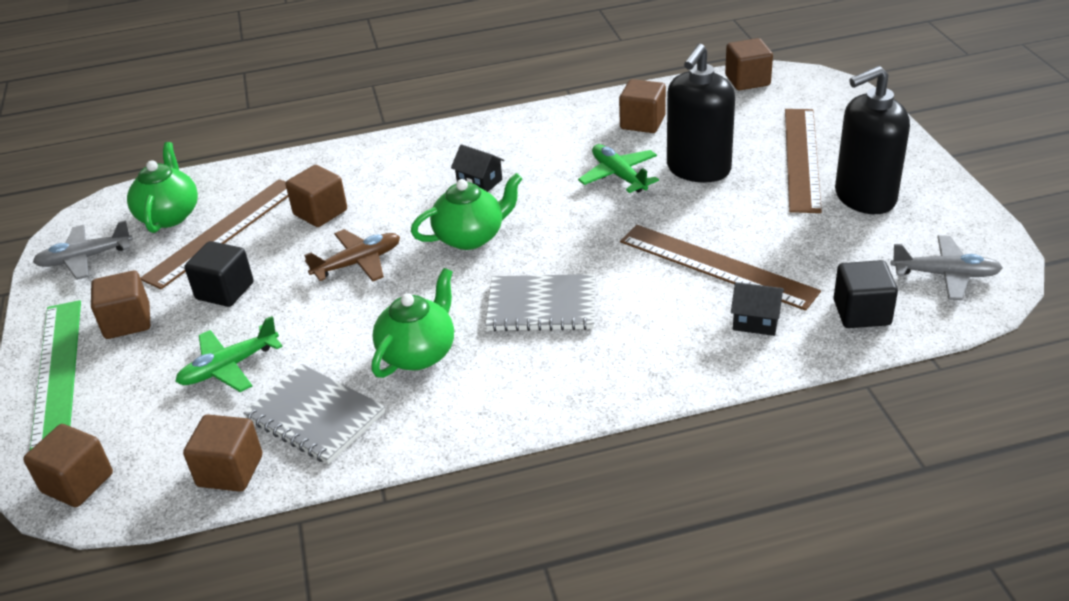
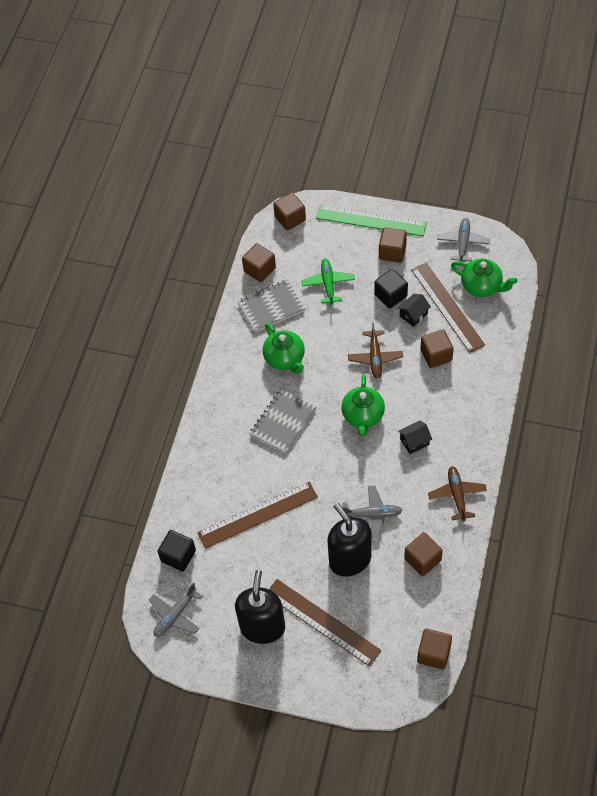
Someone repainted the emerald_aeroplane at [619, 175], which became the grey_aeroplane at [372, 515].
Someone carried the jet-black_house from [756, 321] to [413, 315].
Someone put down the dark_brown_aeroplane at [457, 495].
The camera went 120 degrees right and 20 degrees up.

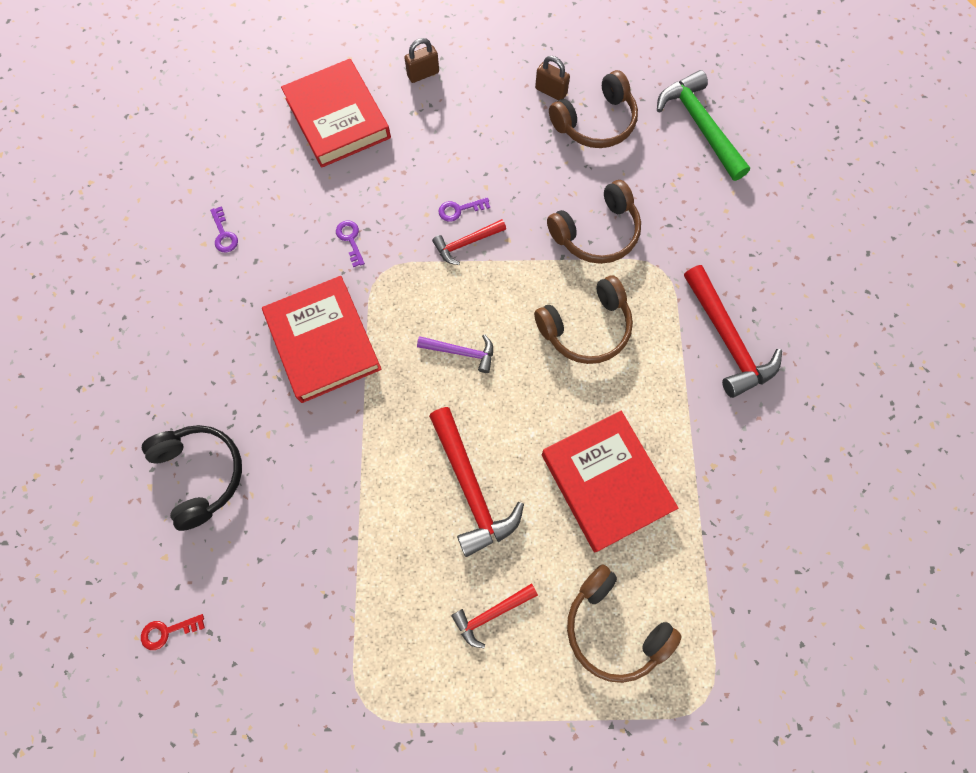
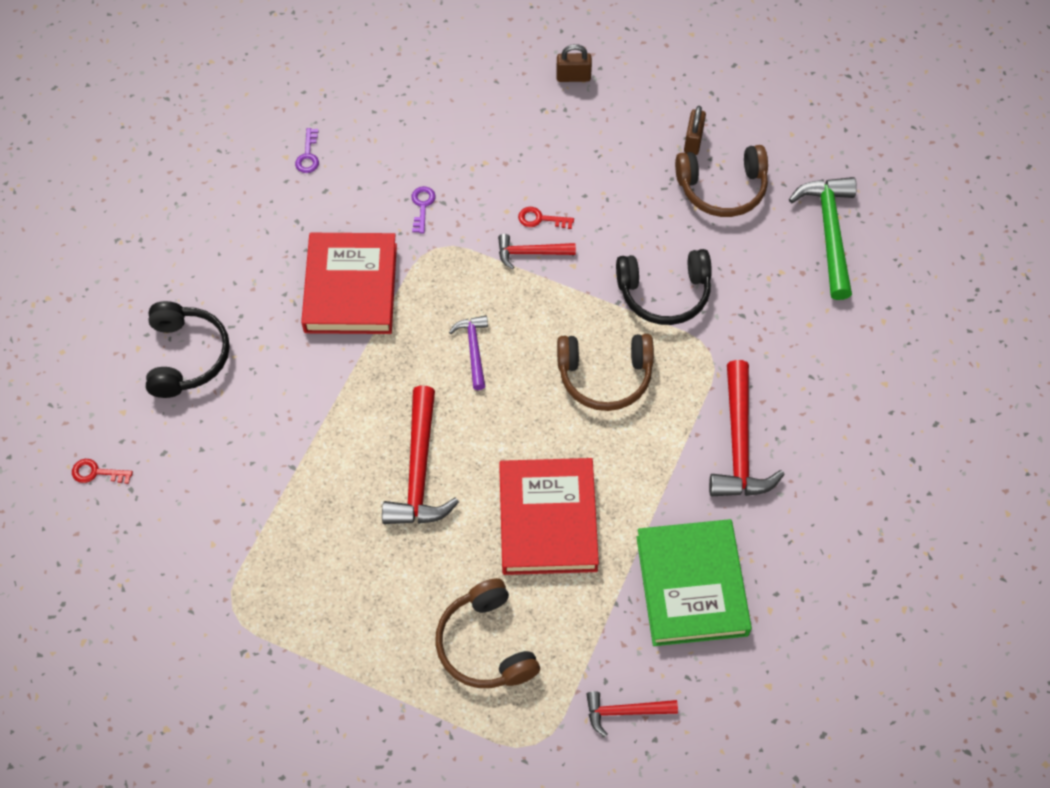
Someone rotated the purple_claw_hammer at [461, 352] by 135 degrees counterclockwise.
Someone repainted the purple_door_key at [459, 210], which became the scarlet_door_key at [540, 219].
Someone carried the scarlet_claw_hammer from [491, 614] to [624, 712].
Someone repainted the dark_brown_over-ear_headphones at [596, 233], which became the jet-black_over-ear_headphones at [664, 293].
Someone put down the emerald_book at [692, 585].
Someone rotated the dark_brown_small_lock at [551, 91] by 45 degrees clockwise.
Someone took away the scarlet_book at [338, 118].
The camera went 25 degrees right and 10 degrees down.

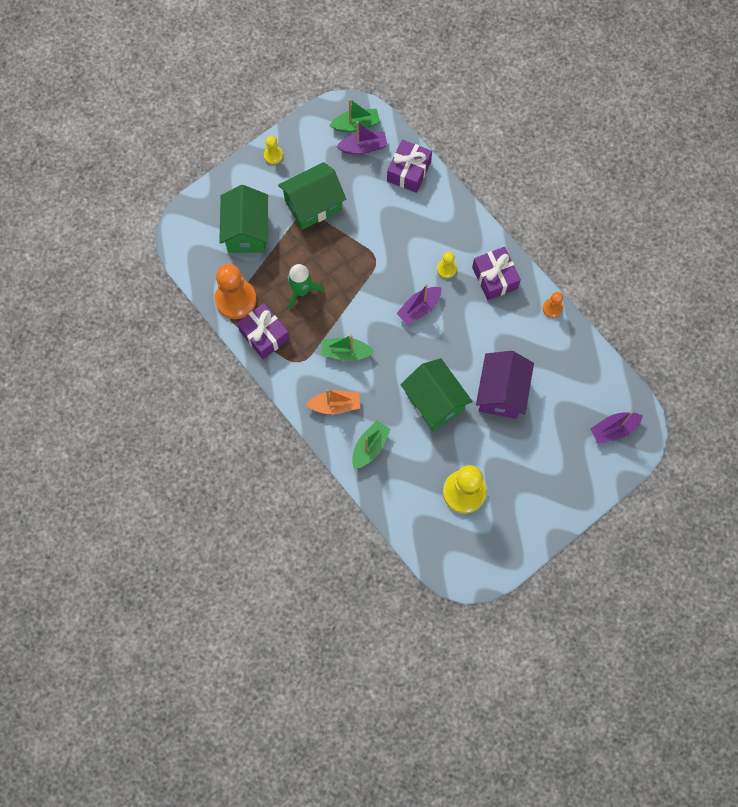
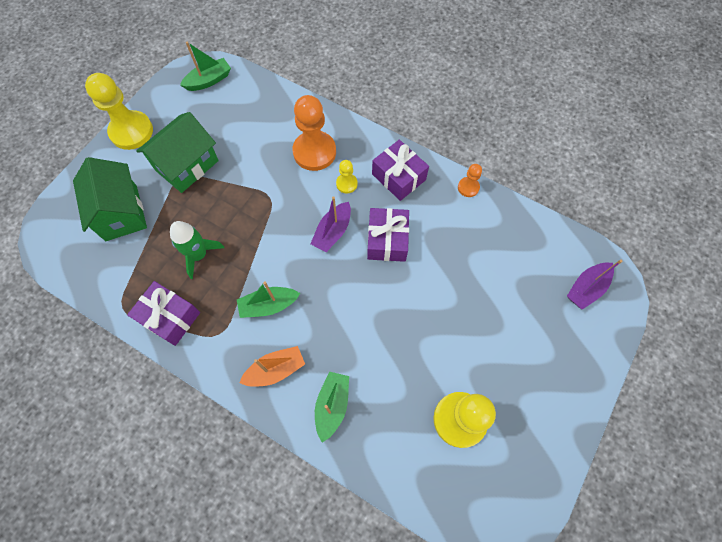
Someone scaled the bright_yellow_pawn at [273, 155] by 2.07.
Someone carried the orange-coloured_pawn from [236, 299] to [314, 152].
Someone carried the purple_wrapped_gift from [409, 171] to [387, 240].
Someone took away the purple_sailboat at [363, 147].
Someone took away the emerald_house at [434, 401].
Someone took away the purple_house at [501, 392].
The camera went 20 degrees left and 5 degrees down.

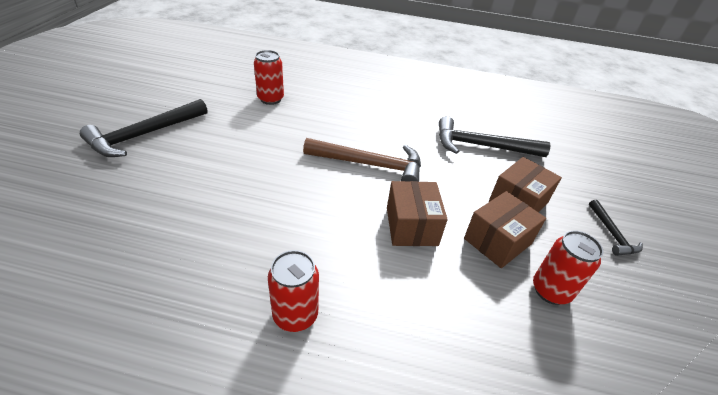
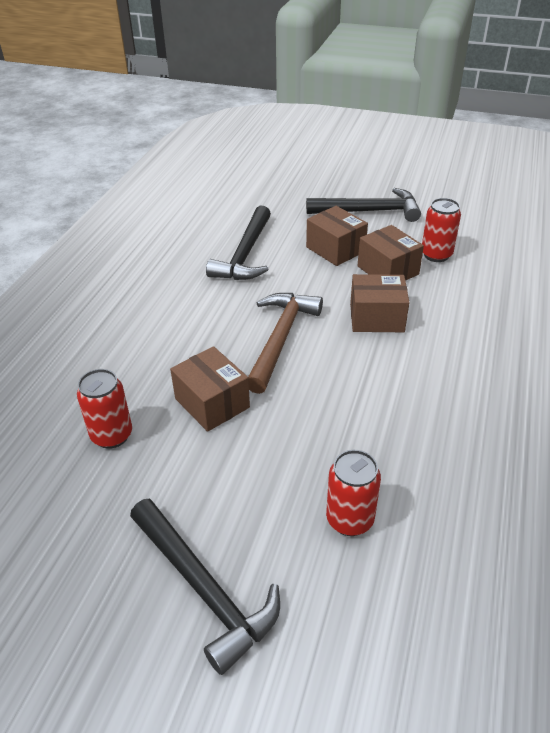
Someone put down the dark_brown_package at [212, 403].
Someone scaled the jet-black_claw_hammer at [611, 234] by 1.90.
Someone carried the scarlet_can from [295, 315] to [349, 520].
The camera went 80 degrees left and 0 degrees up.

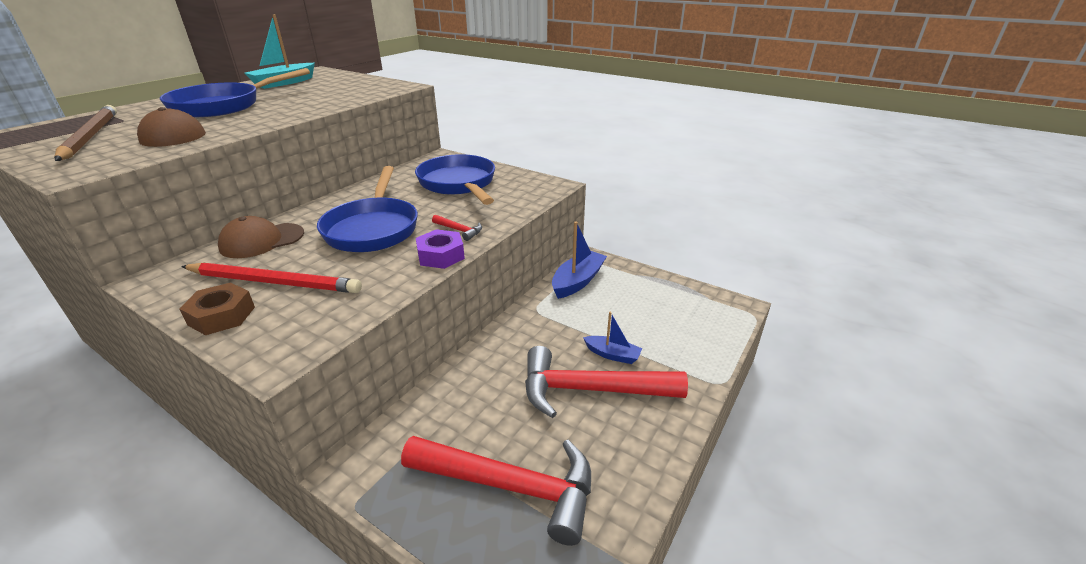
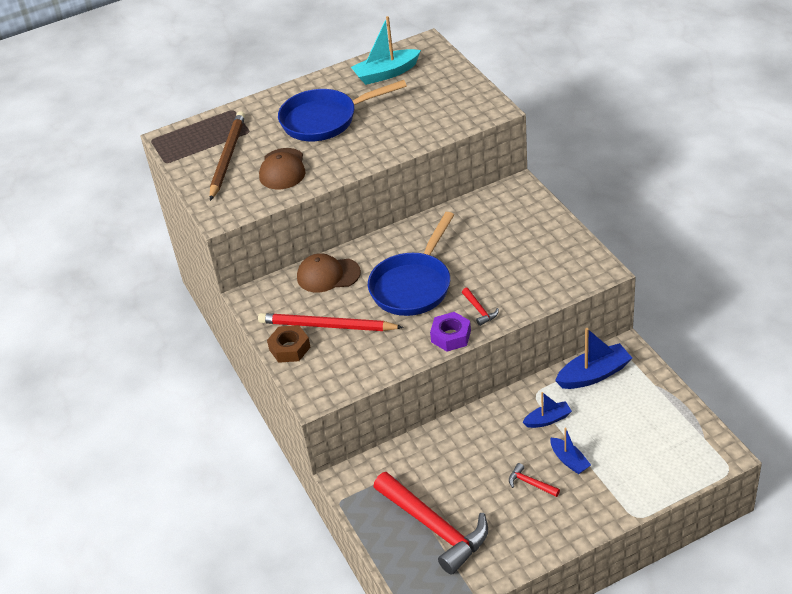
Someone rotated the scarlet_lead_pencil at [274, 282] by 150 degrees clockwise.
Someone scaled the scarlet_claw_hammer at [591, 390] by 0.41.
Someone put down the royal_blue_sailboat at [547, 419].
Someone took away the royal_blue_pan at [459, 184].
The camera went 35 degrees right and 10 degrees up.

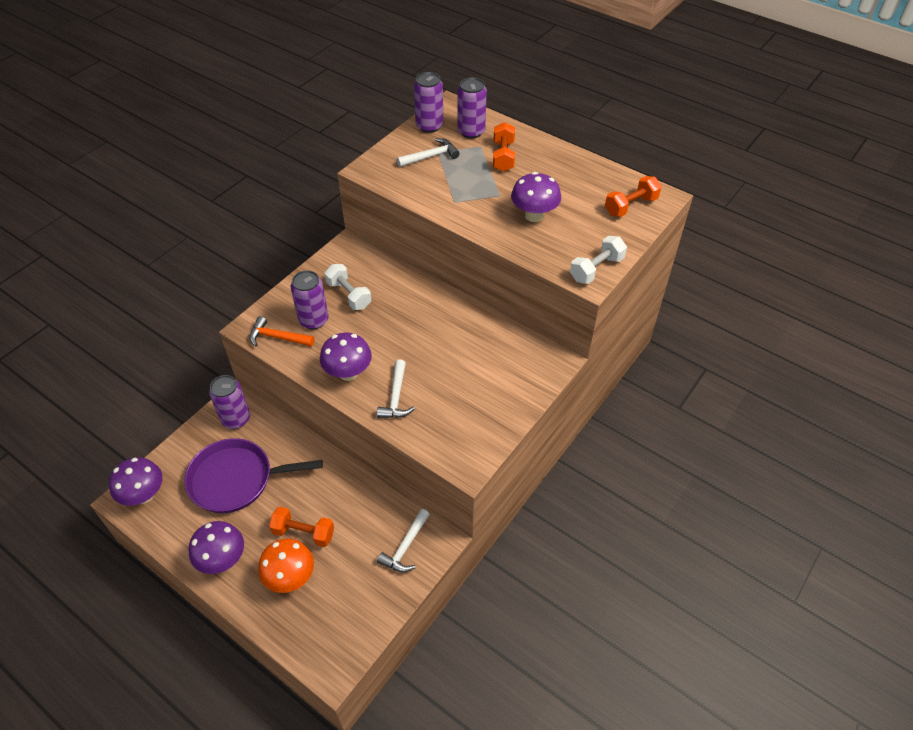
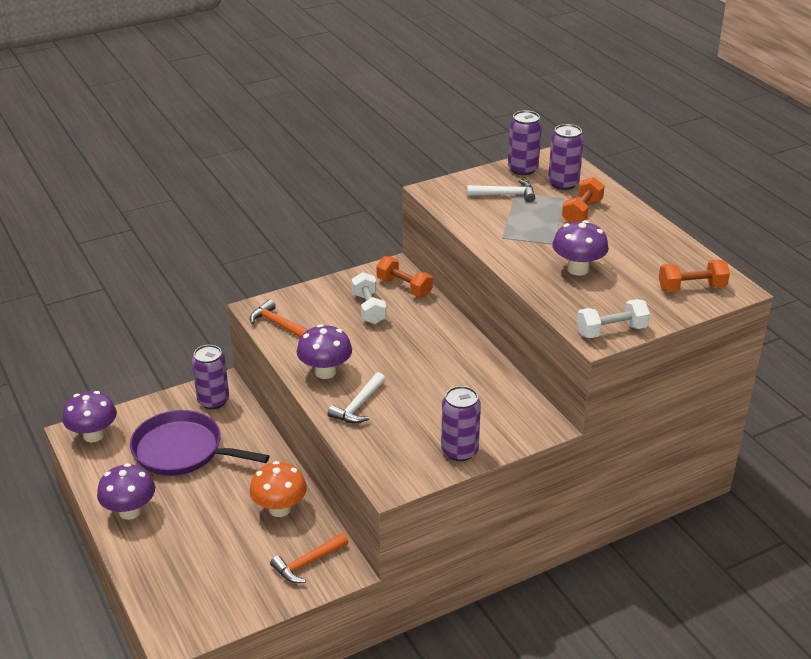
Someone carried the orange-coloured_mushroom from [290, 577] to [279, 509].
Someone repainted the snow-white_claw_hammer at [405, 547], which became the orange-coloured_claw_hammer at [307, 563].
Someone carried the orange-coloured_hand_weight from [303, 533] to [404, 287].
Someone carried the purple_can from [314, 320] to [459, 451].
The camera went 25 degrees right and 15 degrees down.

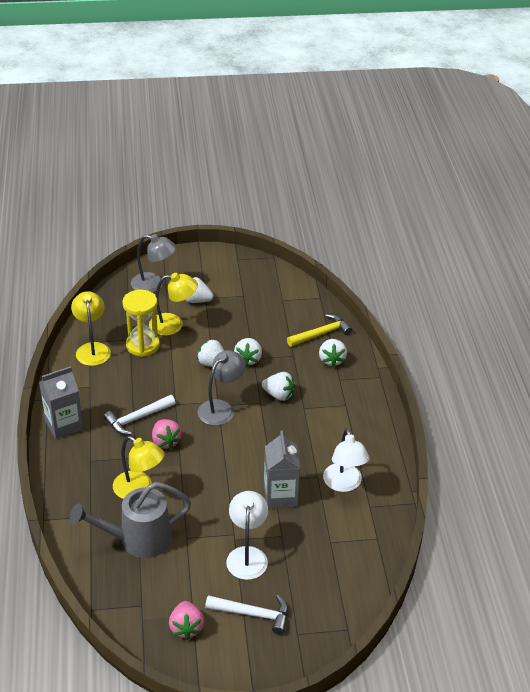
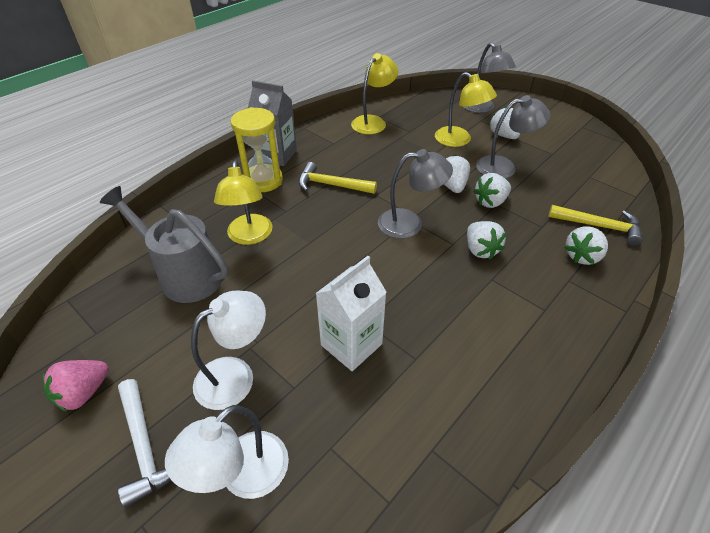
Someone carried the snow-white_reading_lamp from [344, 484] to [243, 476].
Someone carried the bright_yellow_sandglass from [142, 345] to [263, 180].
Someone repainted the snow-white_claw_hammer at [137, 418], which became the bright_yellow_claw_hammer at [331, 185].
Someone repainted the grey_juice_carton at [280, 496], which became the snow-white_juice_carton at [351, 344].
Someone put down the grey_reading_lamp at [504, 166].
Someone took away the rosy_toy_strawberry at [166, 441].
The camera went 50 degrees right and 5 degrees up.

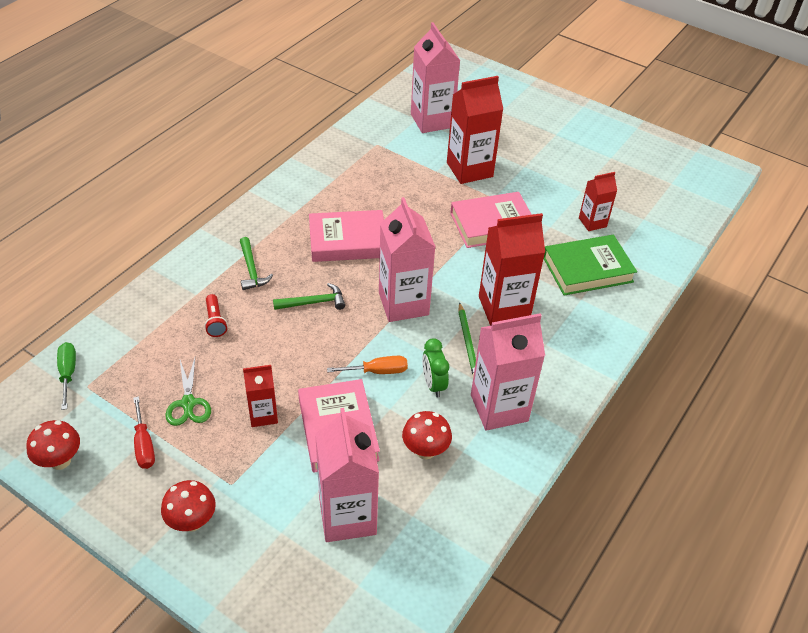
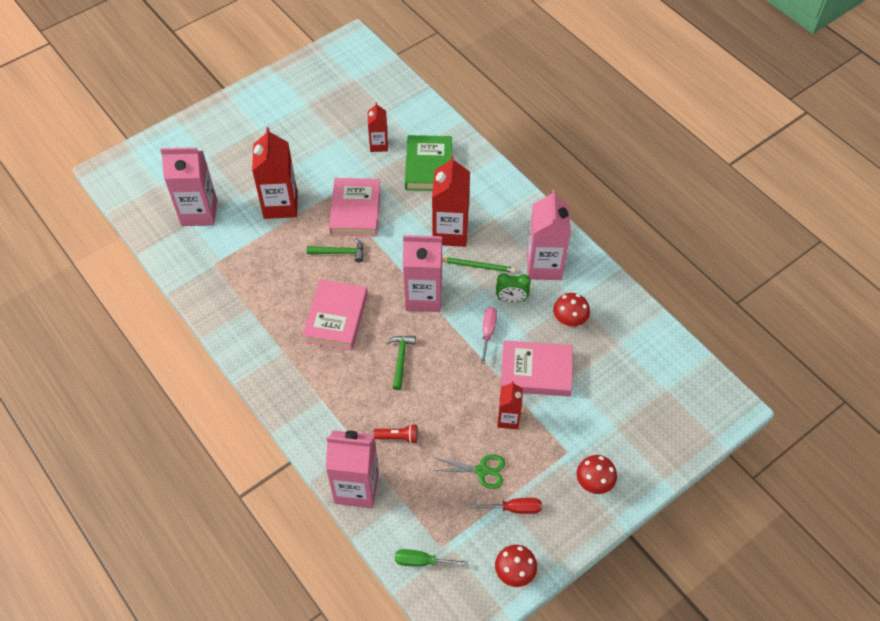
Someone carried the emerald_claw_hammer from [251, 269] to [340, 252].
Someone carried the rosy_juice_carton from [347, 516] to [356, 488].
Someone repainted the orange-coloured_hand_screwdriver at [377, 371], which became the rosy_hand_screwdriver at [488, 332].
The camera went 70 degrees left and 10 degrees up.

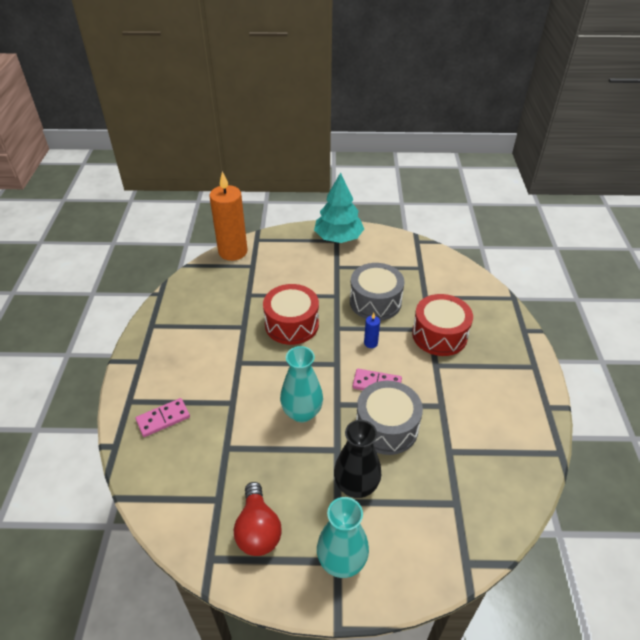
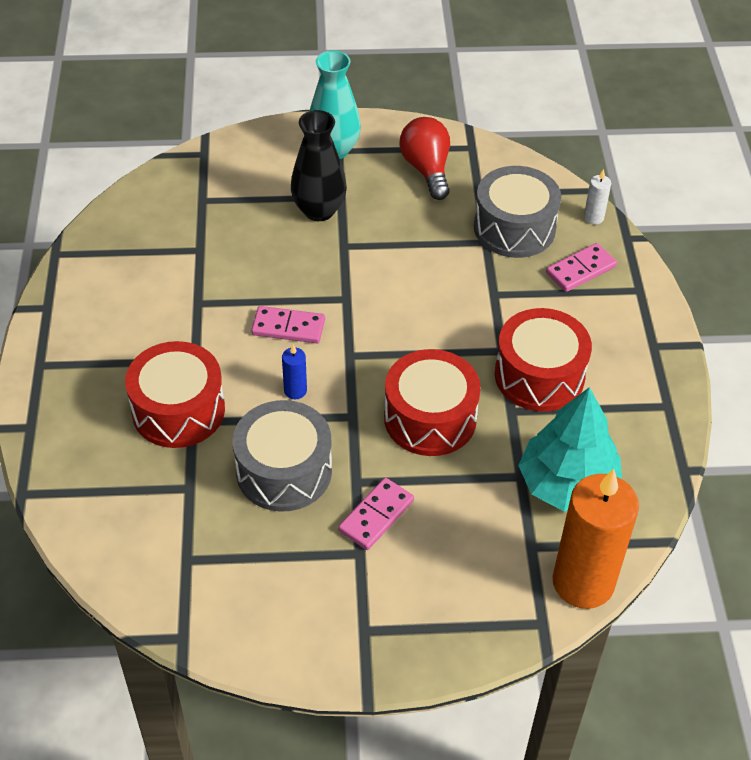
Someone put down the rosy_domino_piece at [376, 516].
Someone carried the grey_snare_drum from [386, 427] to [514, 228].
Someone put down the scarlet_snare_drum at [539, 375].
Someone carried the teal_toy_tree from [338, 238] to [567, 484].
Someone put down the snow-white_pillar_candle at [593, 217].
Someone took away the teal_tall_vase at [302, 412].
The camera went 175 degrees right and 5 degrees up.

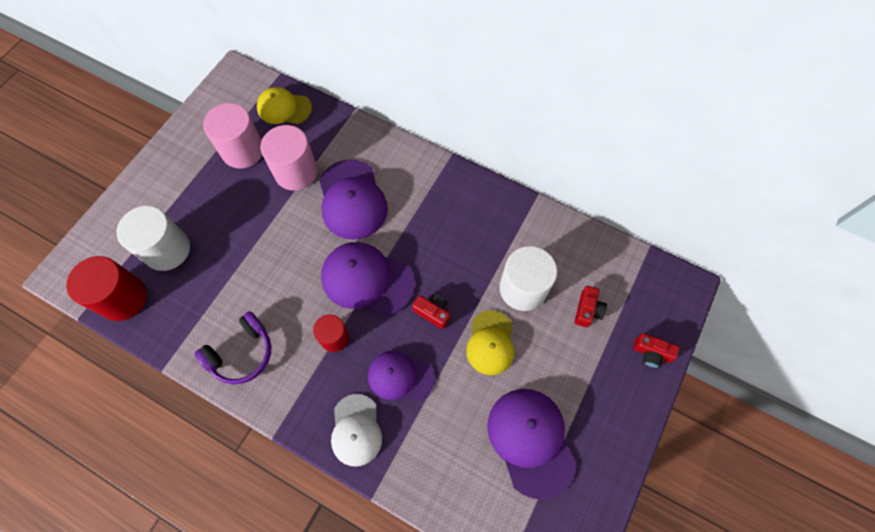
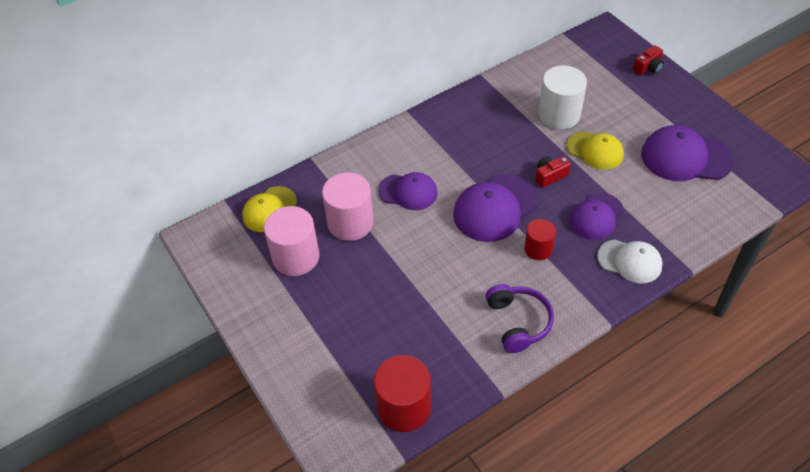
Someone scaled the purple_baseball_cap at [352, 200] by 0.66.
Someone took away the snow-white_cylinder_shape at [167, 250].
Someone took away the scarlet_photo_camera at [587, 310].
The camera went 60 degrees left and 15 degrees down.

